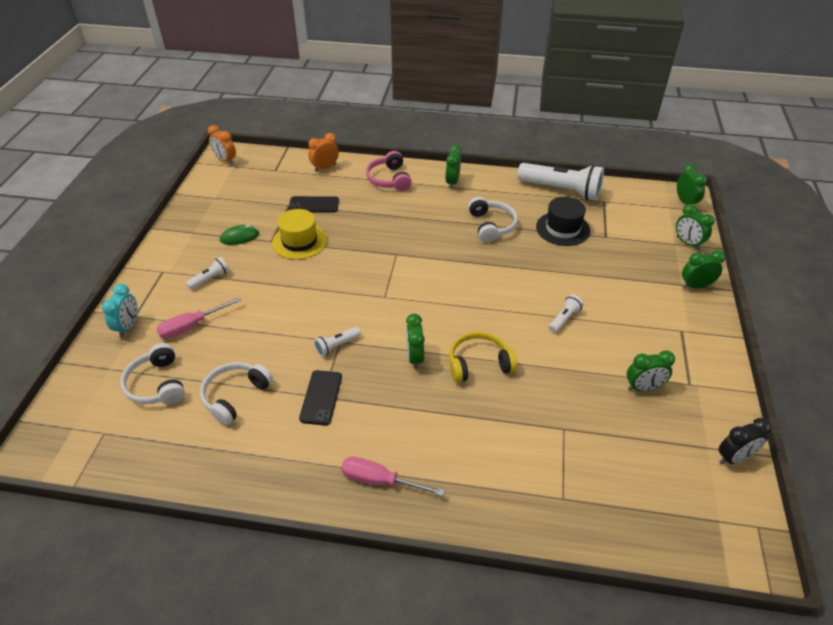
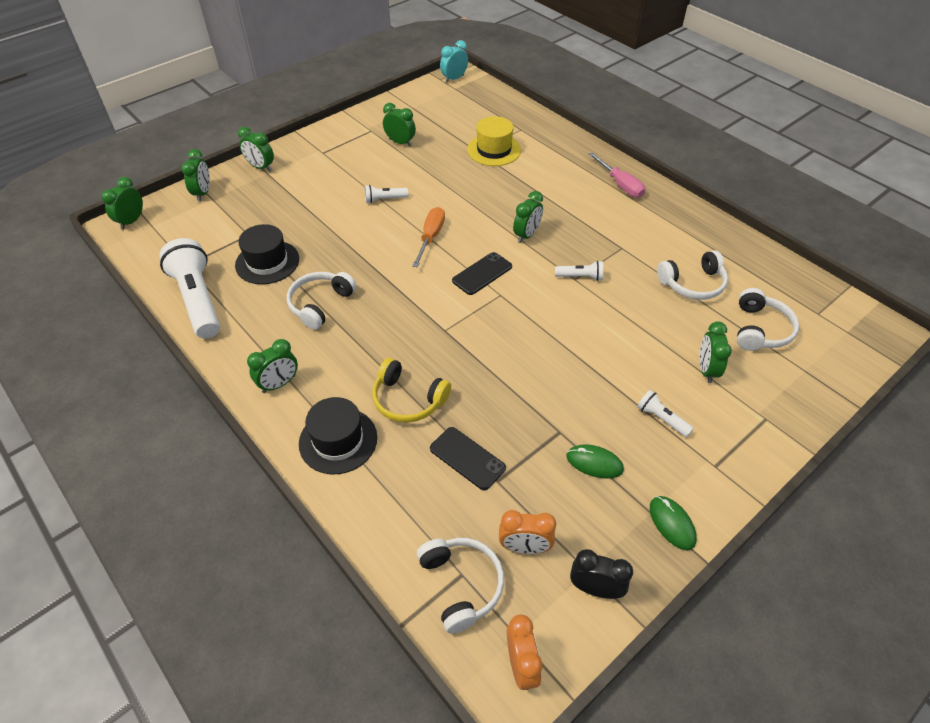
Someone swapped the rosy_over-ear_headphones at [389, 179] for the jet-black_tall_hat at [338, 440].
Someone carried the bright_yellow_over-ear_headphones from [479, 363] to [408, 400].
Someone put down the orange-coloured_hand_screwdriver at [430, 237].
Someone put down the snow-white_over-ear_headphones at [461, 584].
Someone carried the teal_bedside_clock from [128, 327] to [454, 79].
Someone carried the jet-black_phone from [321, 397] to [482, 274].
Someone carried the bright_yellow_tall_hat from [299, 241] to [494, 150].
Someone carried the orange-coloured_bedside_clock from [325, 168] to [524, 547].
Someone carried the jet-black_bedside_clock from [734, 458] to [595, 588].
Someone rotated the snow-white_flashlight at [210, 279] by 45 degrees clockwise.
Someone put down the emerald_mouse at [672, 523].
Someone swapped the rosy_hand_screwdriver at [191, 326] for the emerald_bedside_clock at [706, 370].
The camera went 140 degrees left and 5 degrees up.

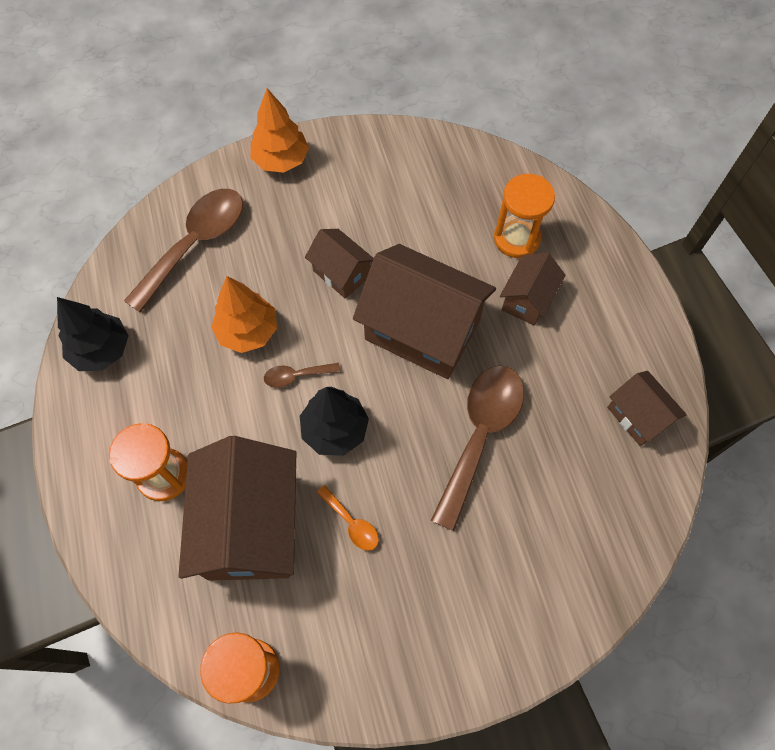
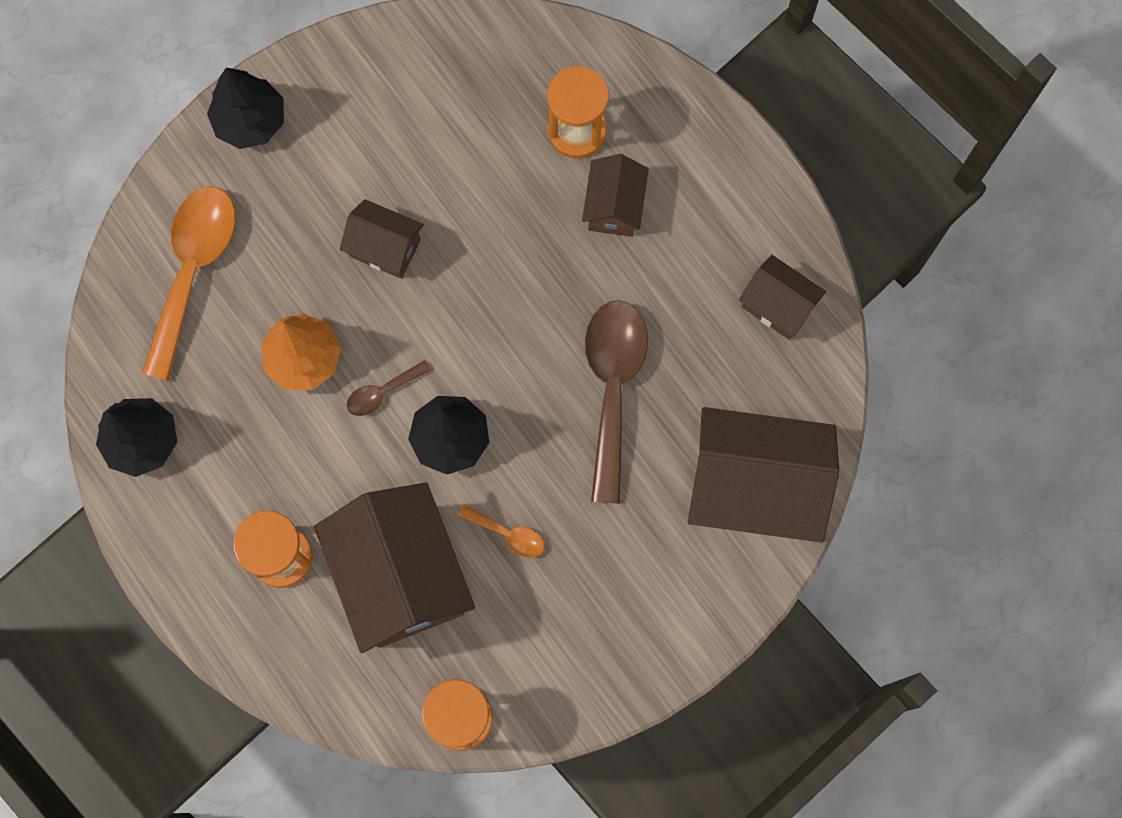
Someone repainted the dark_brown_spoon at [196, 244], which became the orange-coloured_spoon at [193, 270].
Someone repainted the orange-coloured_toy_tree at [281, 160], which became the jet-black_toy_tree at [250, 121].
Someone carried the dark_brown_house from [422, 330] to [754, 487].
The camera went 20 degrees left and 10 degrees up.

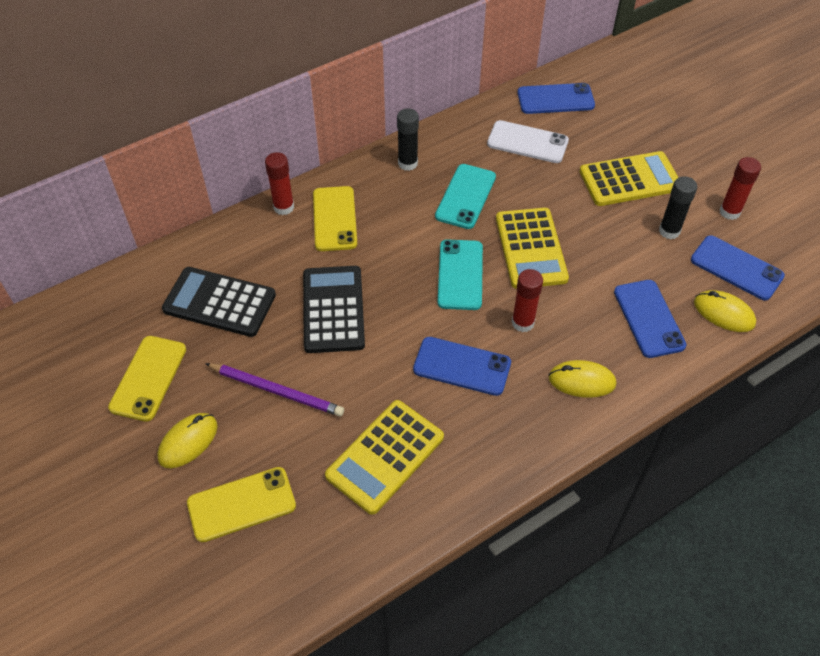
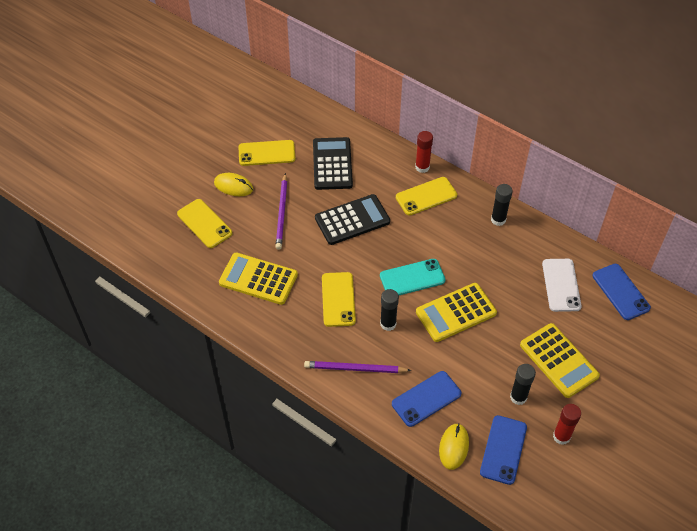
Someone swapped the bright_yellow_mouse at [581, 381] for the purple_lead_pencil at [355, 369].
Someone repainted the royal_blue_phone at [462, 366], which became the bright_yellow_phone at [338, 299].
Someone repainted the scarlet_stick_of_glue at [523, 323], which became the jet-black_stick_of_glue at [388, 324].
Someone took away the teal_phone at [465, 196].
The camera went 70 degrees right and 0 degrees up.

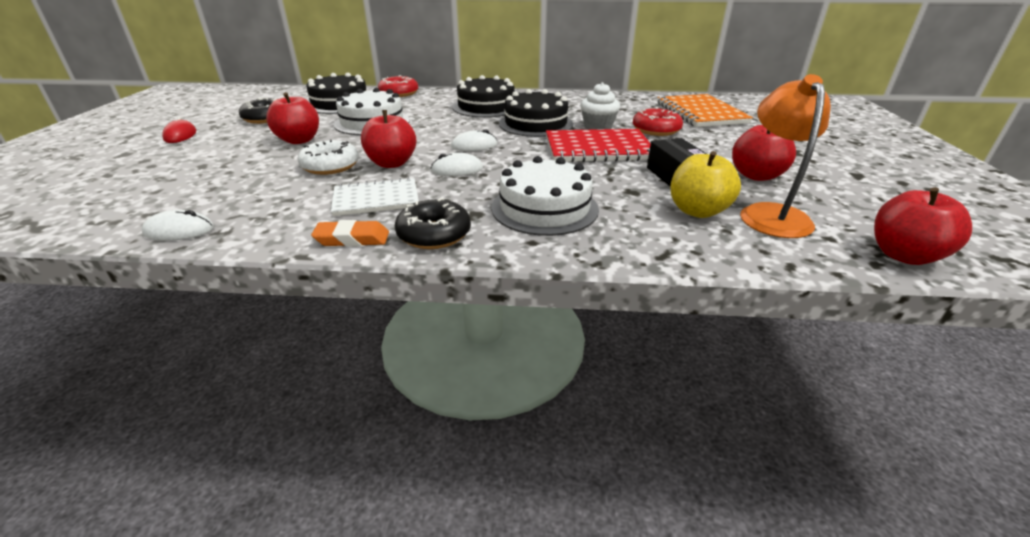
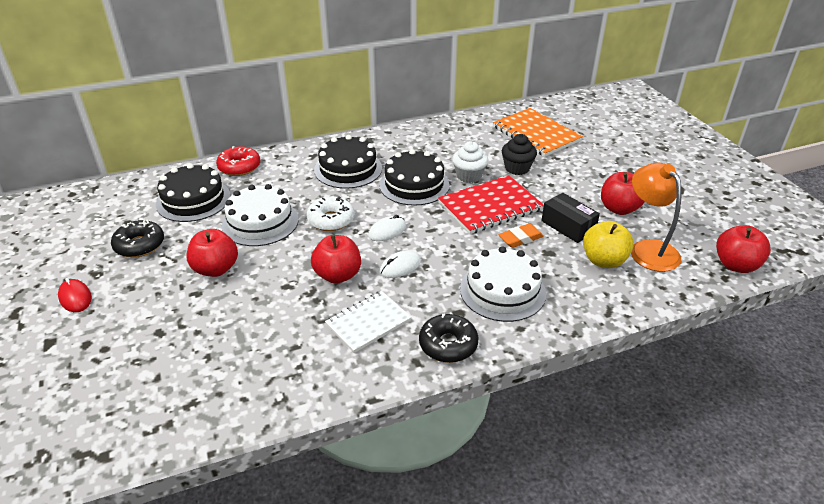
Someone carried the snow-white_glazed_donut from [330, 166] to [331, 220].
Someone carried the orange-coloured_gum_eraser from [352, 239] to [520, 239].
Someone swapped the scarlet_glazed_donut at [656, 130] for the jet-black_fairy_cake at [517, 168].
Someone took away the snow-white_mouse at [179, 231].
The camera went 25 degrees left and 5 degrees up.

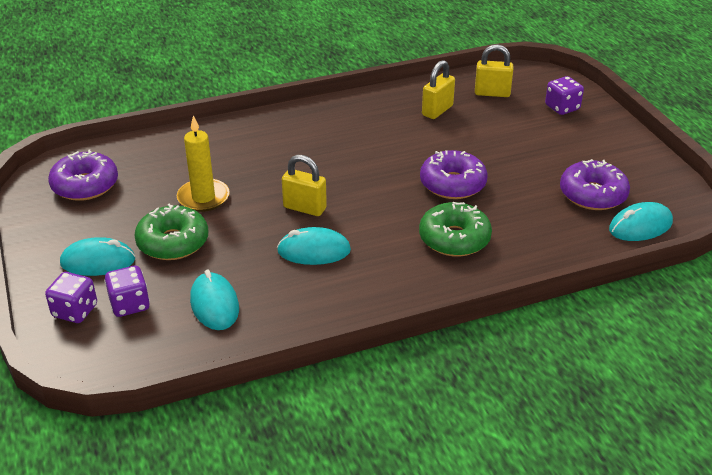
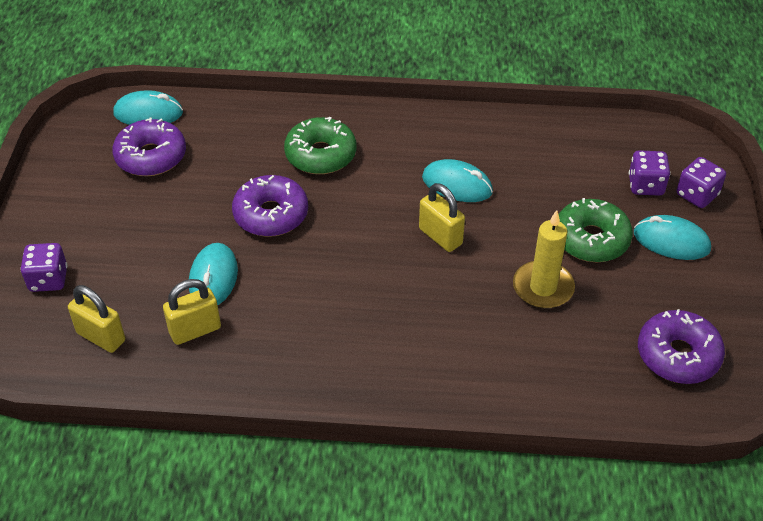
Someone carried the teal_mouse from [214, 304] to [213, 278].
The camera went 155 degrees left and 10 degrees up.

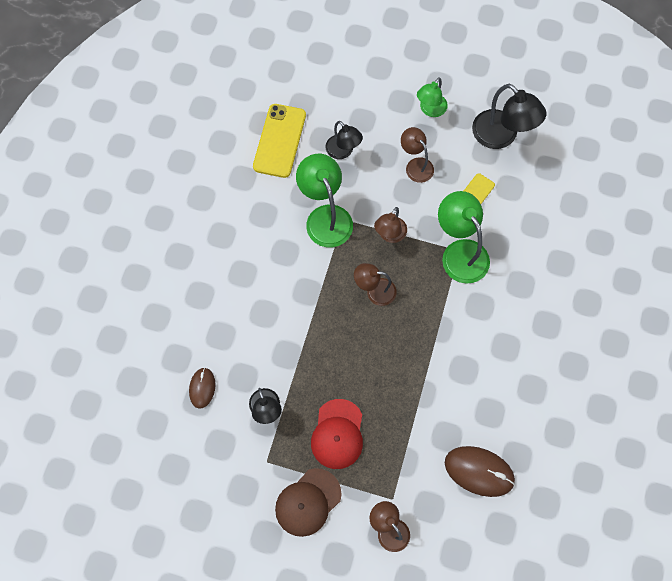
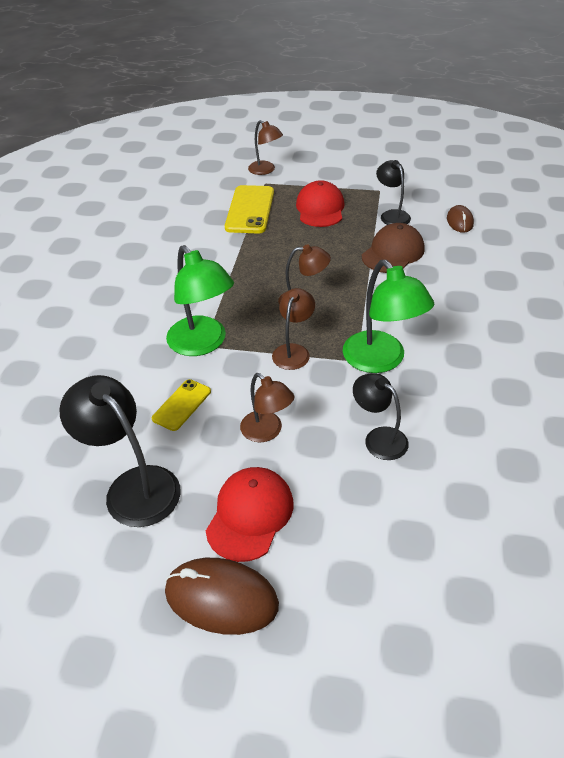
Someone carried the dark_brown_mouse from [479, 471] to [221, 598].
Someone swapped the emerald_reading_lamp at [430, 110] for the scarlet_baseball_cap at [250, 515].
Someone carried the bright_yellow_phone from [279, 141] to [250, 210].
Someone carried the dark_brown_baseball_cap from [308, 502] to [393, 253].
The camera went 175 degrees right and 25 degrees down.

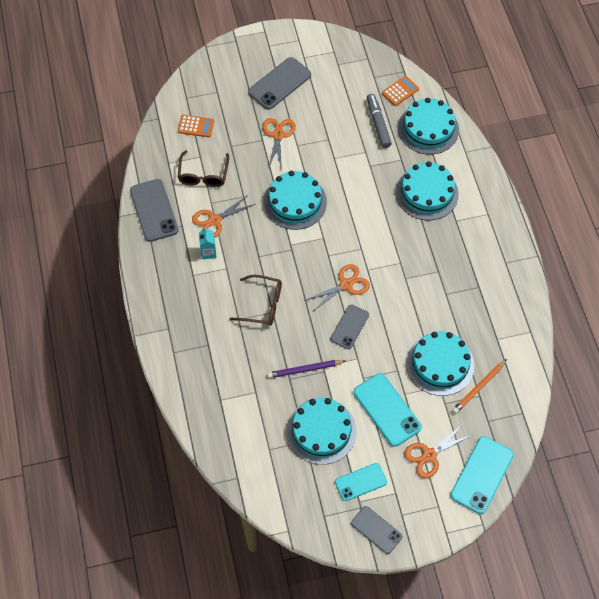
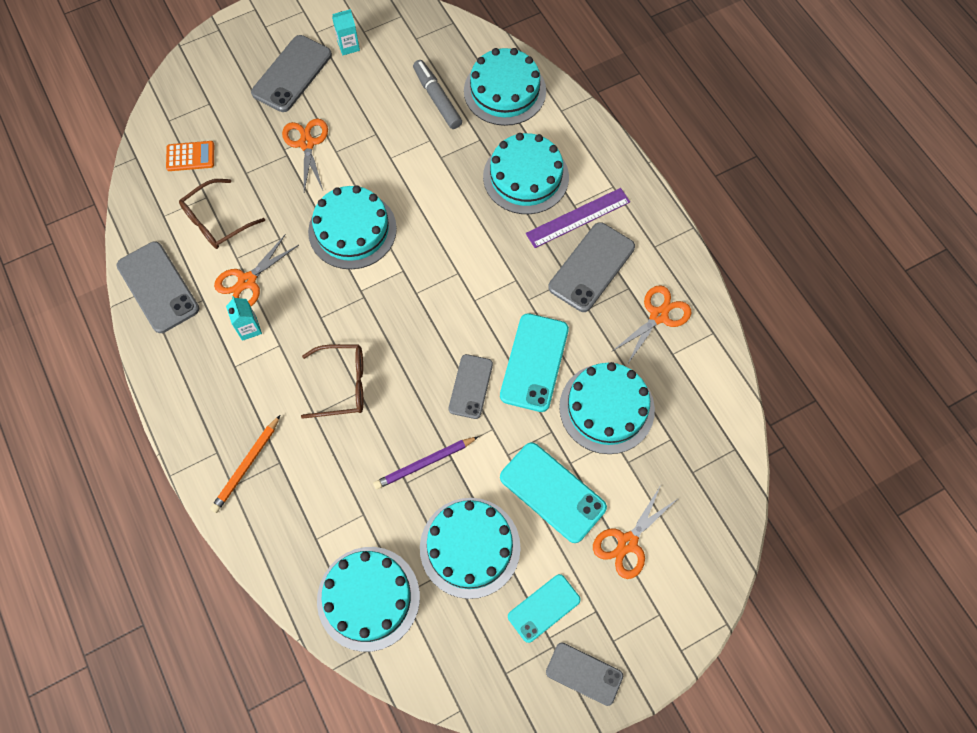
Someone rotated the dark_brown_spectacles at [203, 175] by 60 degrees clockwise.
Someone carried the orange-coloured_lead_pencil from [479, 387] to [246, 466].
Someone put down the teal_cake at [368, 598].
Someone put down the teal_juice_carton at [348, 46].
Someone carried the teal_phone from [482, 475] to [534, 362].
Someone put down the purple_ruler at [578, 217].
Someone put down the grey_phone at [591, 267].
Someone carried the orange-coloured_shears from [346, 284] to [658, 315].
Someone took away the orange-coloured_pocket_calculator at [400, 91].
The camera went 15 degrees left and 5 degrees up.

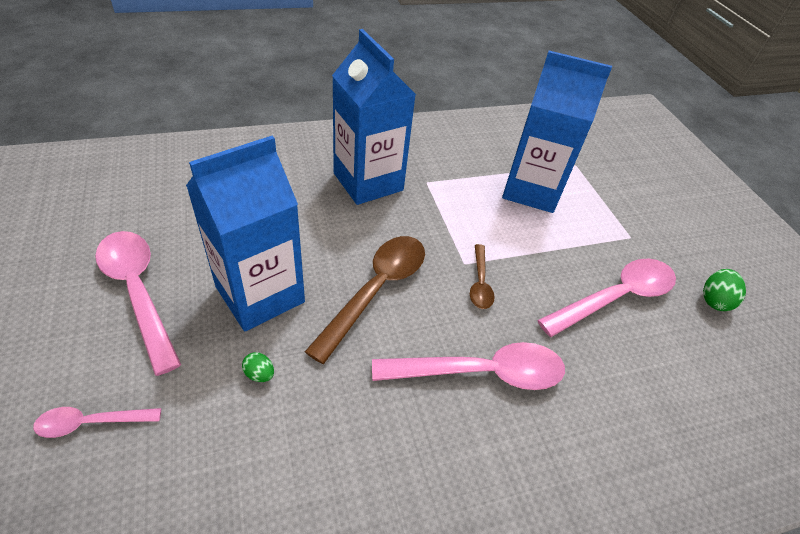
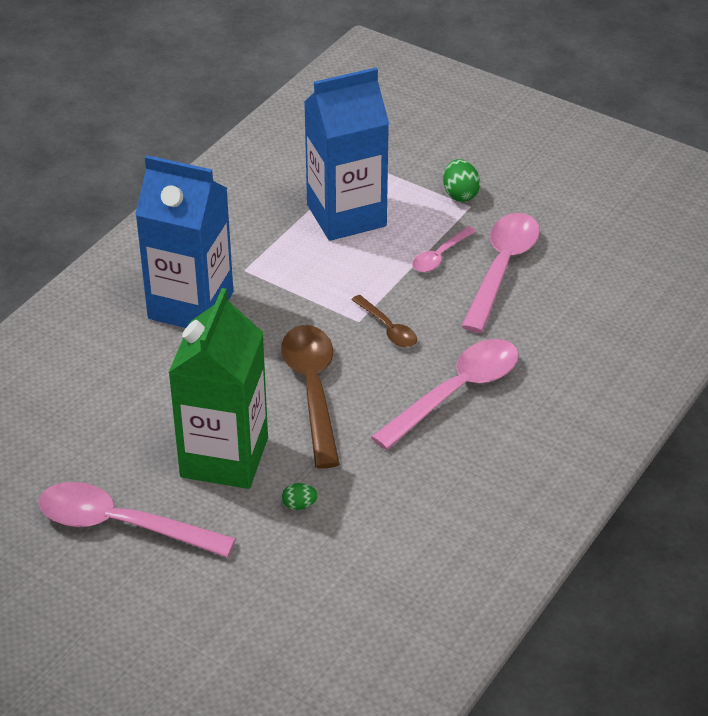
Someone repainted the royal_blue_juice_carton at [260, 294], which became the emerald_juice_carton at [224, 457].
Someone carried the rosy_spoon from [91, 423] to [440, 256].
Someone carried the emerald_egg from [714, 300] to [460, 194].
The camera went 35 degrees left and 5 degrees down.

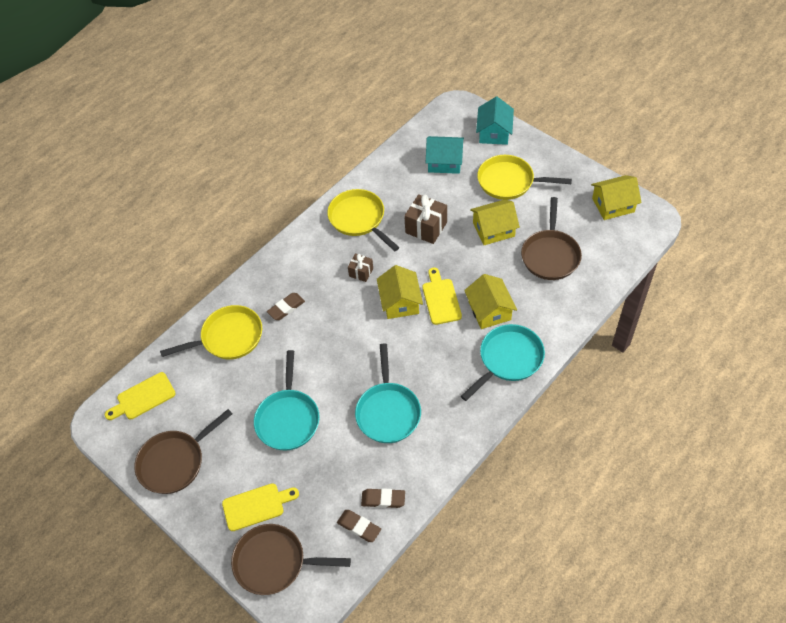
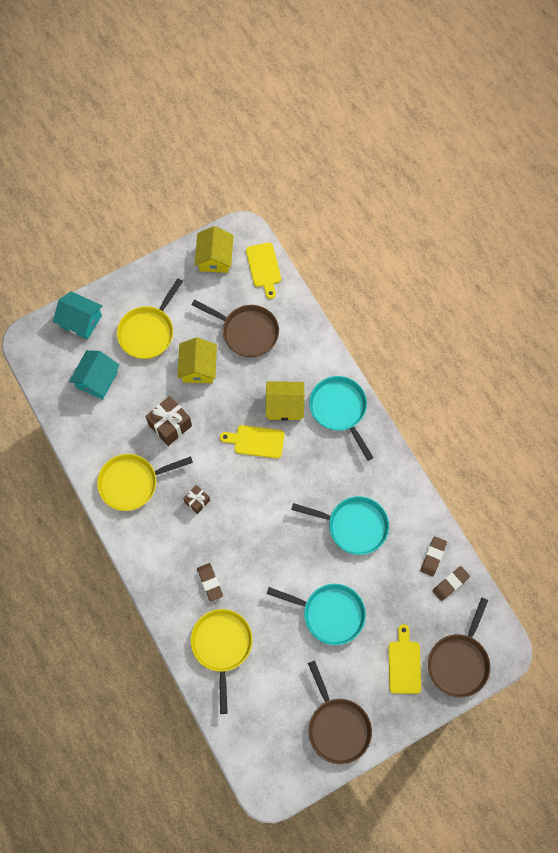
Someone carried the bright_yellow_chopping_board from [143, 397] to [264, 268].
Someone took away the bright_yellow_house at [400, 302].
The camera went 75 degrees left and 15 degrees up.

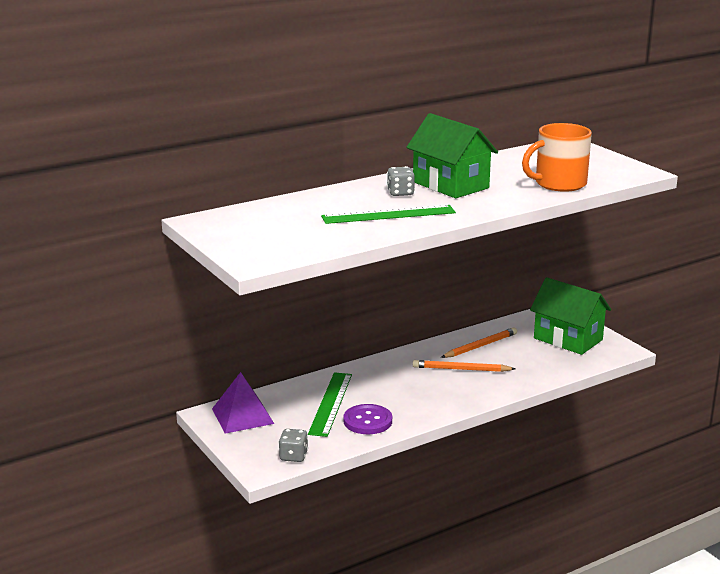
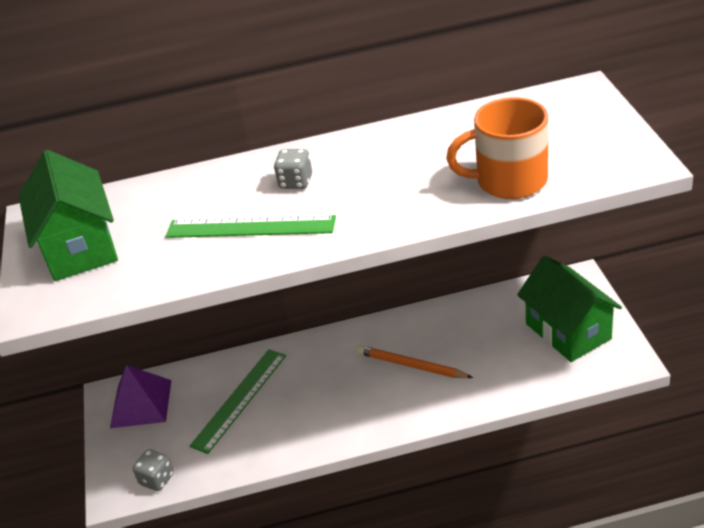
Someone carried the emerald_house from [450, 185] to [80, 247].
Someone took away the purple_shirt_button at [367, 421].
Someone took away the orange-coloured_lead_pencil at [480, 346].
The camera went 25 degrees right and 15 degrees up.

